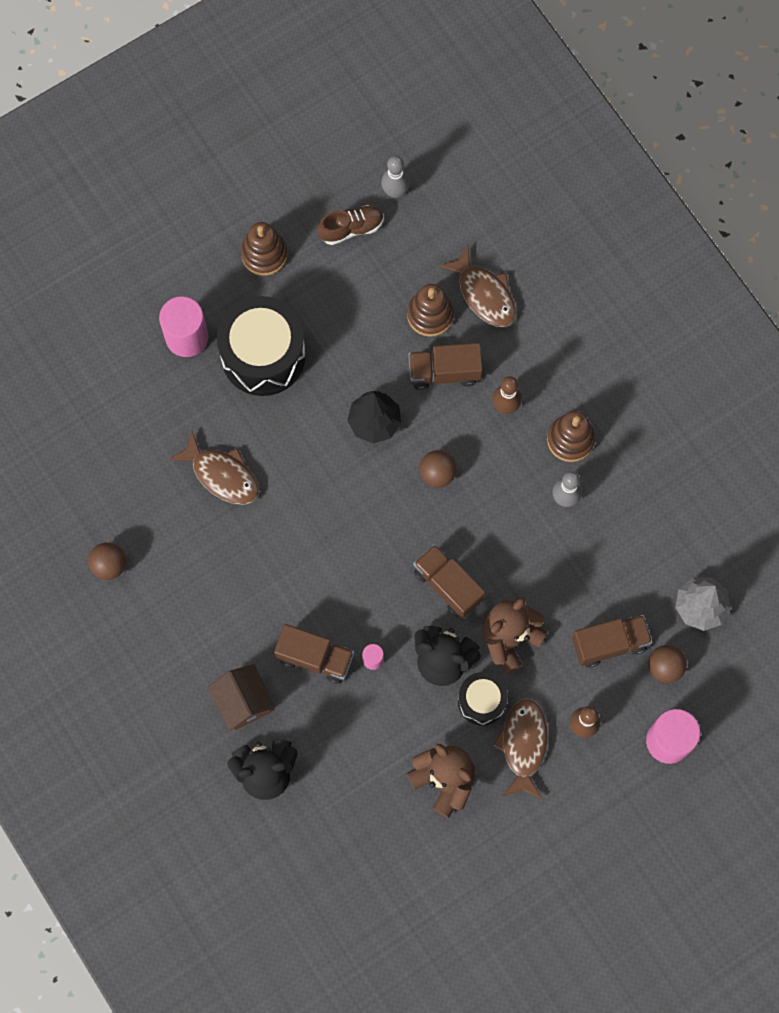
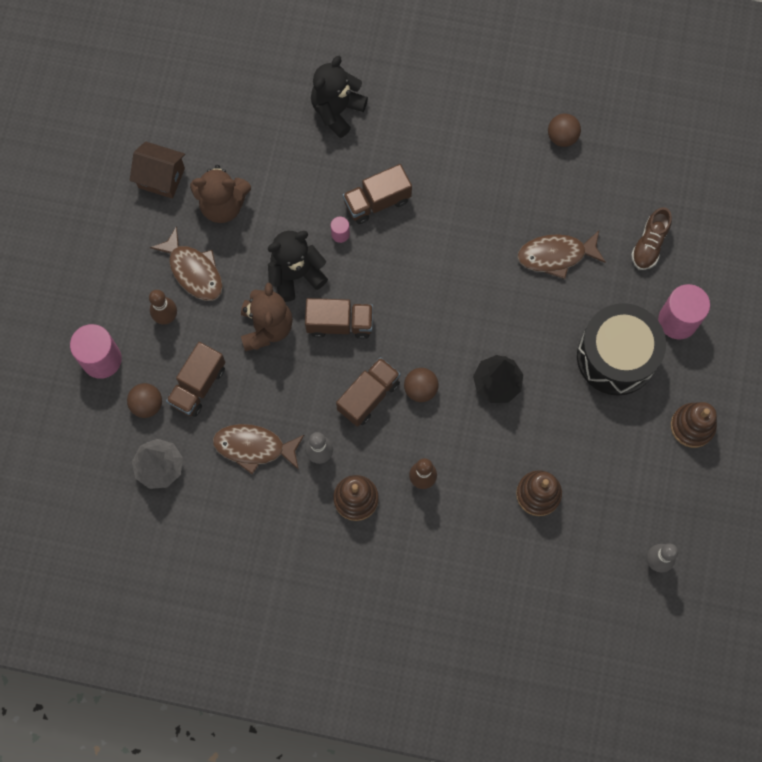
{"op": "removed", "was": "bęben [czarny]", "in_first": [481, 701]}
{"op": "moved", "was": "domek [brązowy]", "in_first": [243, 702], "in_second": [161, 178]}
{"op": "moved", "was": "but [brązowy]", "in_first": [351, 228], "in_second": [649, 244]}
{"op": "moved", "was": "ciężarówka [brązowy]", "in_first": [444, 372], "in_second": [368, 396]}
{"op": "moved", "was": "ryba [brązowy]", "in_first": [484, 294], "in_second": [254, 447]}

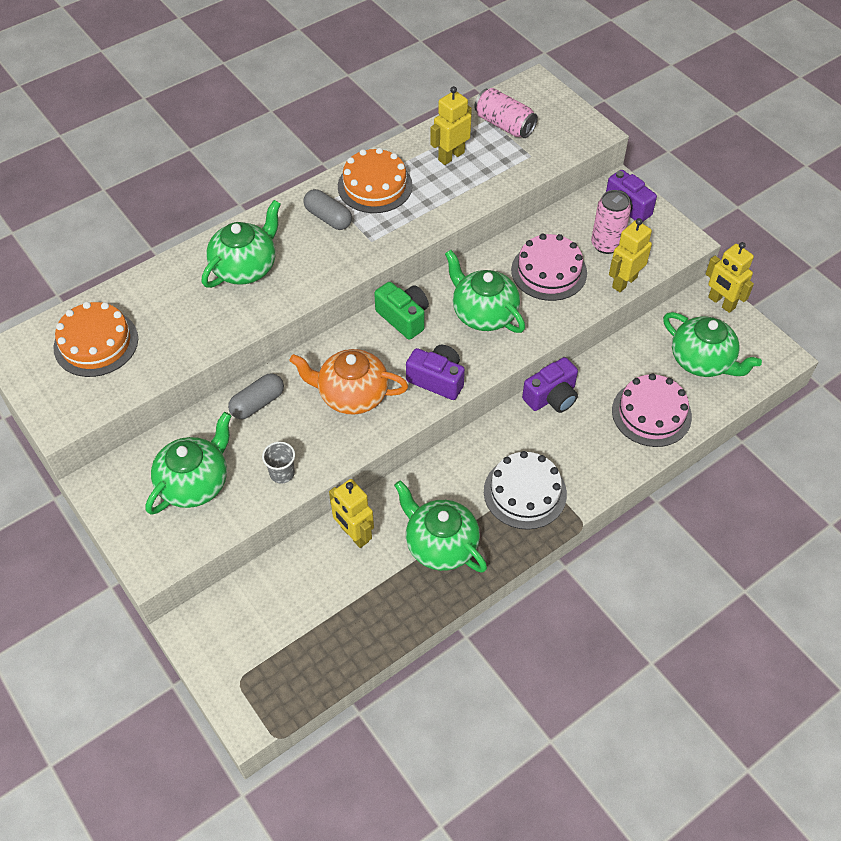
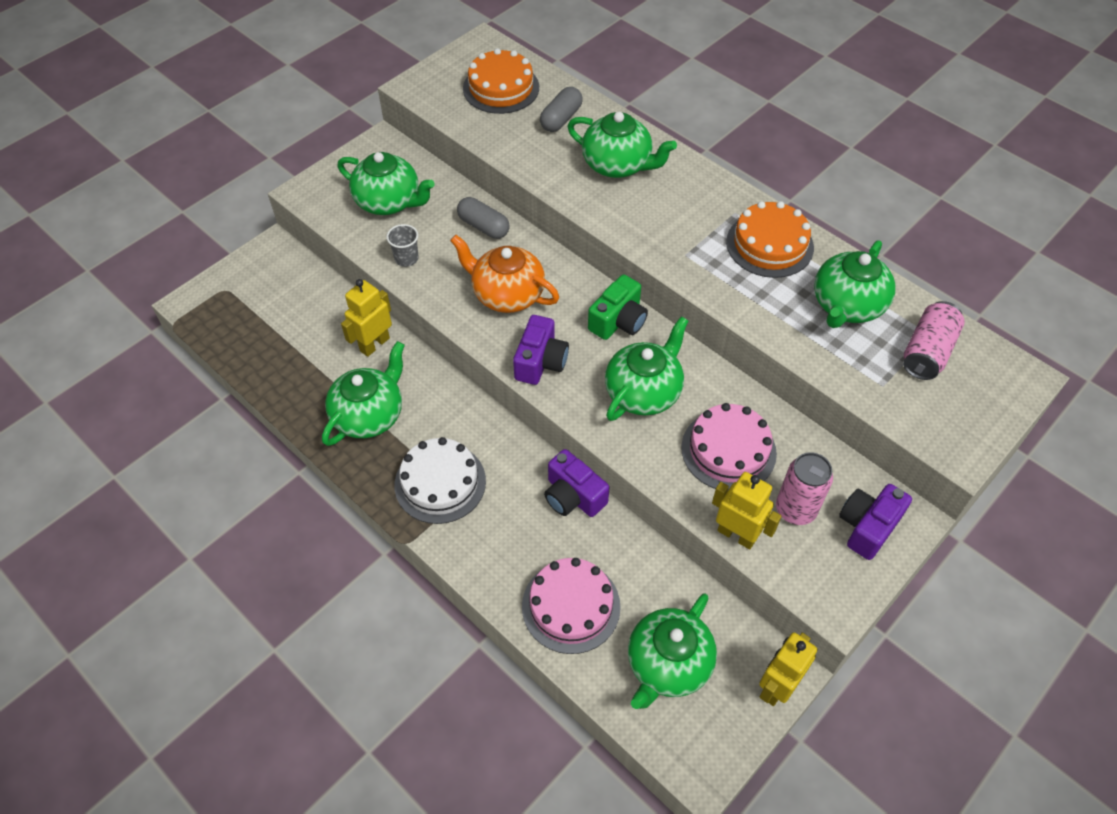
{"op": "moved", "was": "kapsułka [szary]", "in_first": [328, 218], "in_second": [561, 119]}
{"op": "replaced", "was": "robot [żółty]", "now": "imbryk [zielony]", "in_first": [451, 156], "in_second": [846, 306]}
{"op": "turned", "was": "imbryk [pomarańczowy]", "in_first": [351, 395], "in_second": [507, 294], "clockwise": -60}

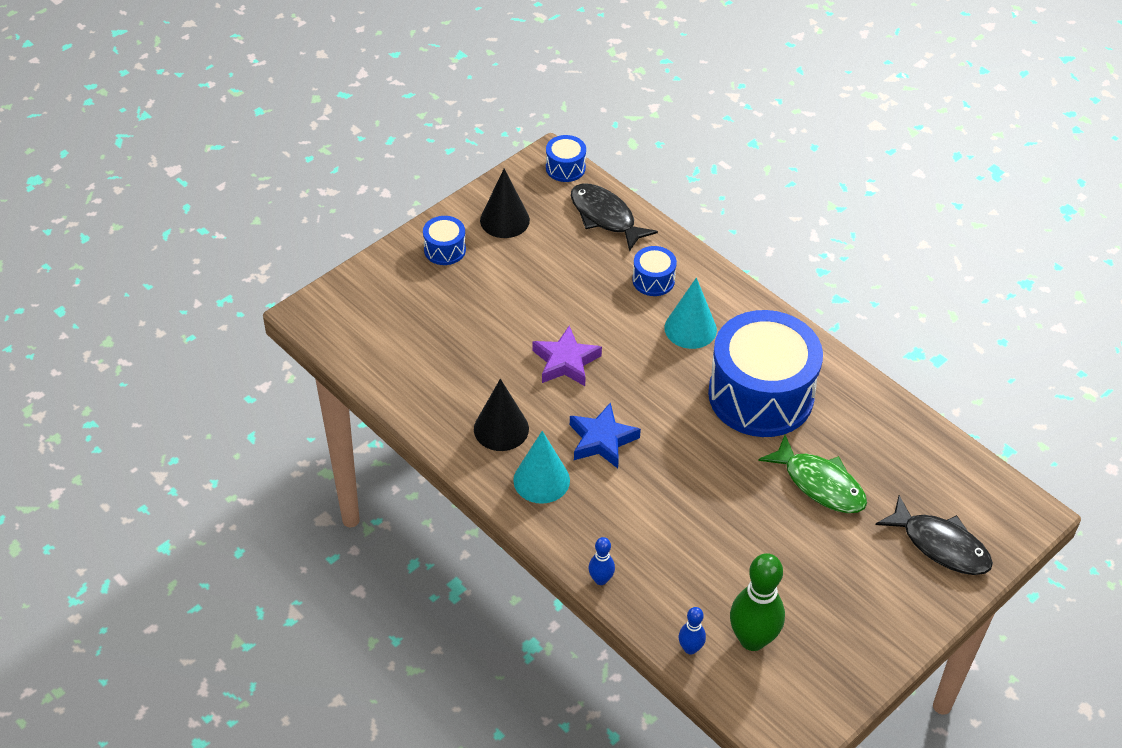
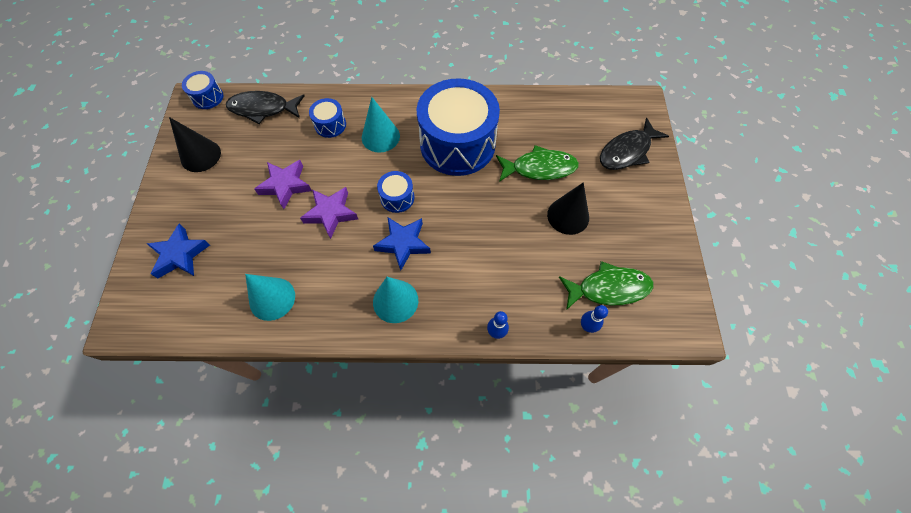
{"op": "added", "now": "gwiazda [niebieski]", "in_second": [180, 255]}
{"op": "added", "now": "stożek [turkusowy]", "in_second": [272, 298]}
{"op": "added", "now": "gwiazda [fioletowy]", "in_second": [285, 185]}
{"op": "moved", "was": "bęben [niebieski]", "in_first": [445, 250], "in_second": [397, 198]}
{"op": "moved", "was": "stożek [czarny]", "in_first": [501, 429], "in_second": [568, 216]}
{"op": "replaced", "was": "kręgiel [zielony]", "now": "ryba [zielony]", "in_first": [752, 639], "in_second": [609, 288]}
{"op": "turned", "was": "ryba [czarny]", "in_first": [940, 545], "in_second": [627, 151], "clockwise": 150}

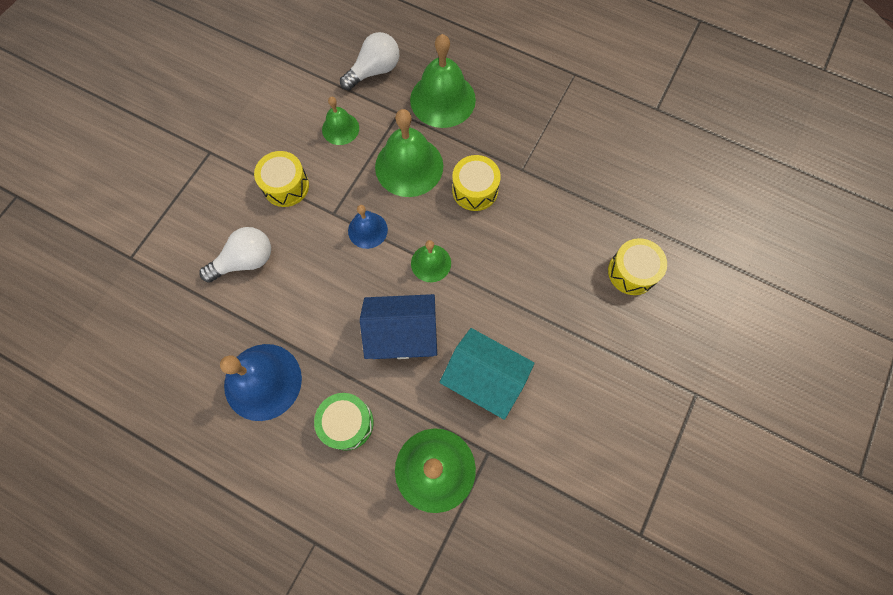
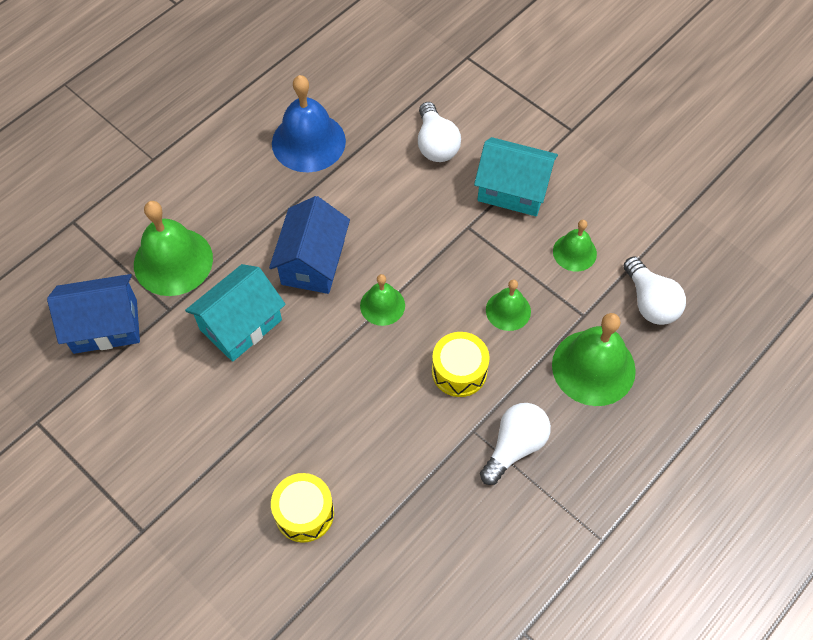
{"op": "removed", "was": "bęben [zielony]", "in_first": [347, 423]}
{"op": "removed", "was": "dzwonek [niebieski]", "in_first": [367, 230]}
{"op": "added", "now": "domek [niebieski]", "in_second": [105, 326]}
{"op": "added", "now": "żarówka [biały]", "in_second": [514, 446]}
{"op": "replaced", "was": "bęben [żółty]", "now": "domek [turkusowy]", "in_first": [286, 186], "in_second": [513, 190]}
{"op": "resized", "was": "dzwonek [zielony]", "in_first": [409, 166], "in_second": [508, 310], "ratio": 0.56}

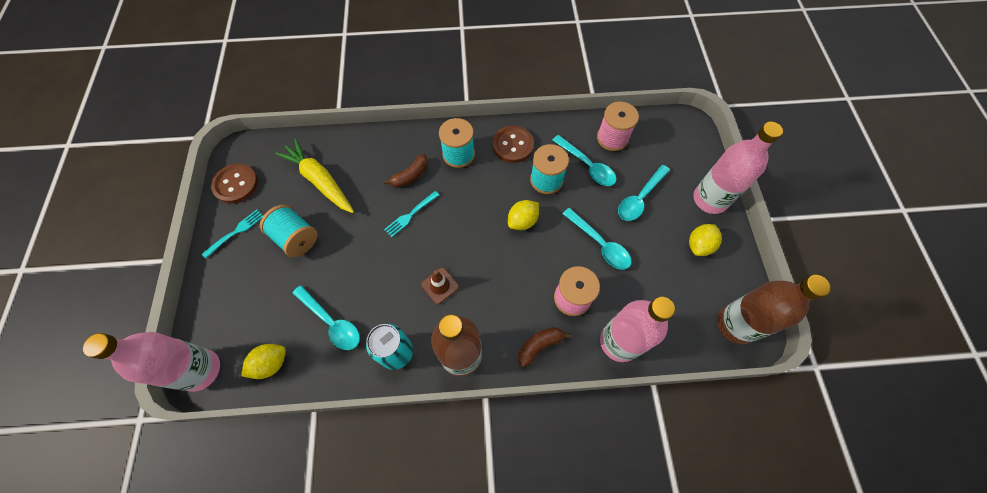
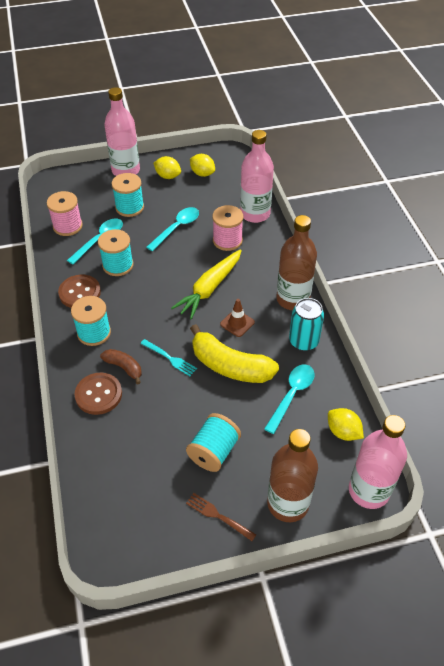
{"op": "removed", "was": "banan [brązowy]", "in_first": [539, 346]}
{"op": "added", "now": "banan [żółty]", "in_second": [230, 366]}
{"op": "moved", "was": "guzik [brązowy]", "in_first": [236, 184], "in_second": [98, 394]}
{"op": "moved", "was": "marchewka [żółty]", "in_first": [320, 180], "in_second": [209, 289]}
{"op": "moved", "was": "cytryna [żółty]", "in_first": [522, 221], "in_second": [202, 173]}
{"op": "moved", "was": "butelka [brązowy]", "in_first": [736, 325], "in_second": [288, 503]}
{"op": "replaced", "was": "łyżka [turkusowy]", "now": "szpulka [turkusowy]", "in_first": [640, 198], "in_second": [129, 207]}
{"op": "recoloured", "was": "widelec [turkusowy]", "now": "widelec [brązowy]", "in_first": [236, 232], "in_second": [218, 516]}

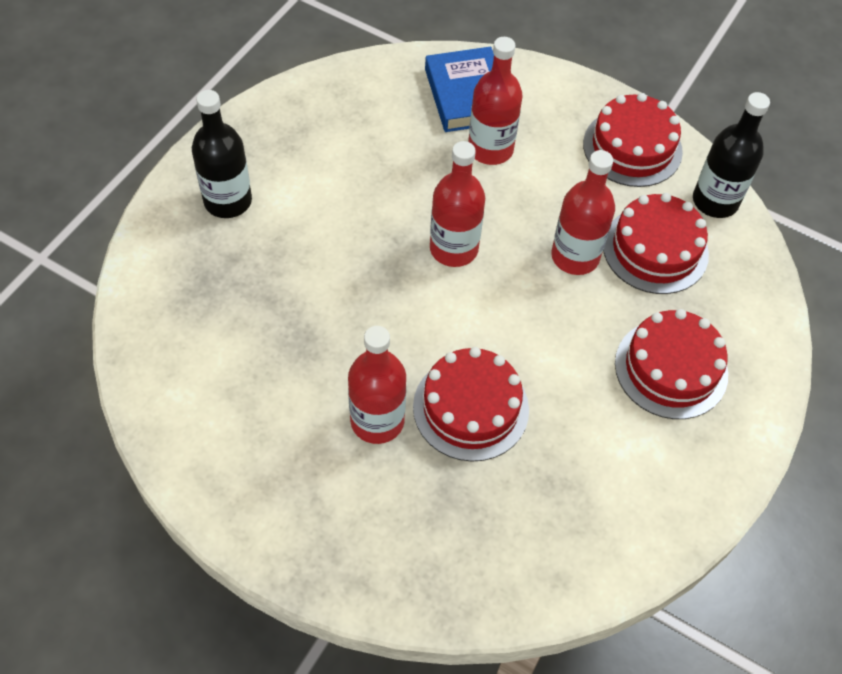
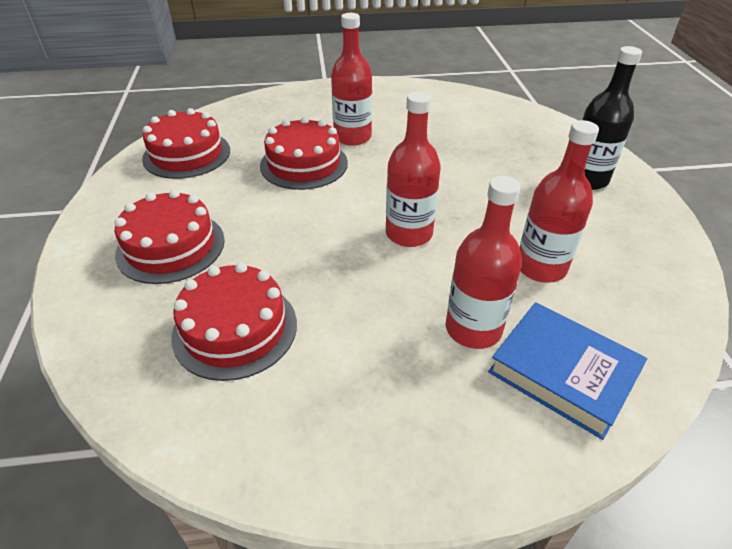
{"op": "removed", "was": "butelka [czarny]", "in_first": [715, 201]}
{"op": "moved", "was": "butelka [czerwony]", "in_first": [575, 256], "in_second": [541, 267]}
{"op": "moved", "was": "tort [czerwony]", "in_first": [632, 147], "in_second": [187, 154]}

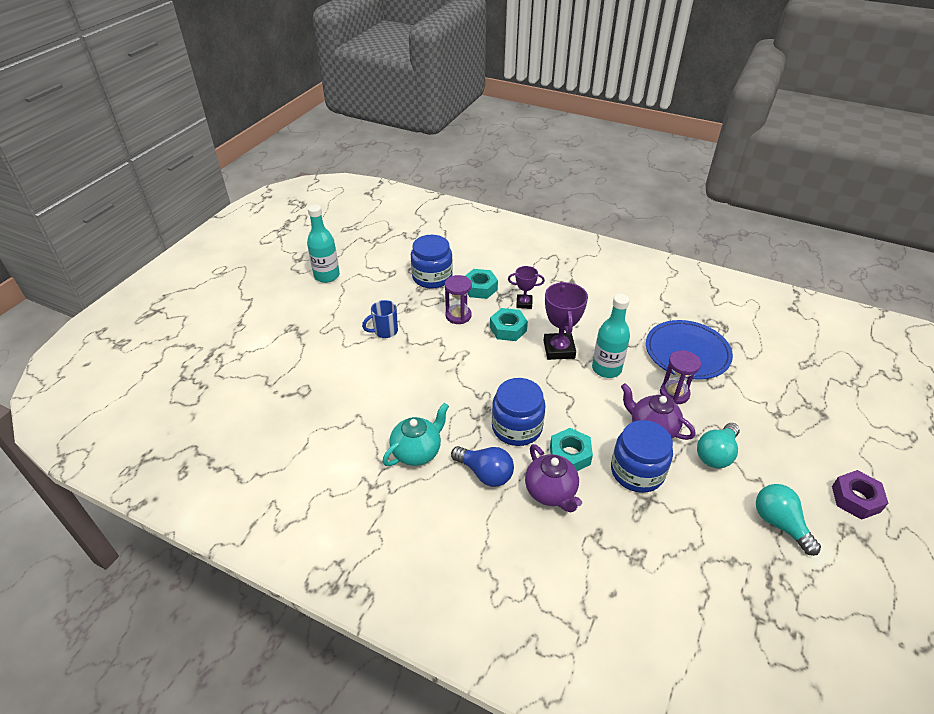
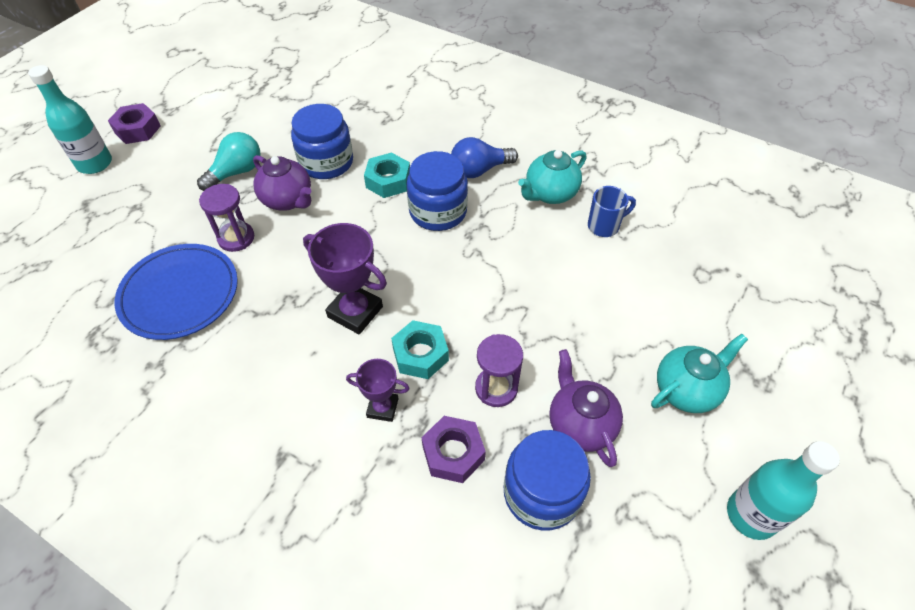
{"op": "removed", "was": "żarówka [turkusowy]", "in_first": [779, 524]}
{"op": "added", "now": "imbryk [turkusowy]", "in_second": [687, 390]}
{"op": "moved", "was": "kubek [niebieski]", "in_first": [384, 331], "in_second": [604, 226]}
{"op": "moved", "was": "imbryk [fioletowy]", "in_first": [551, 492], "in_second": [580, 424]}
{"op": "moved", "was": "butelka [turkusowy]", "in_first": [606, 369], "in_second": [95, 164]}
{"op": "recoloured", "was": "nakrętka [turkusowy]", "now": "nakrętka [fioletowy]", "in_first": [480, 288], "in_second": [453, 453]}
{"op": "turned", "was": "żarówka [niebieski]", "in_first": [485, 473], "in_second": [479, 170], "clockwise": -60}
{"op": "turned", "was": "puchar [fioletowy]", "in_first": [559, 349], "in_second": [355, 312], "clockwise": -60}

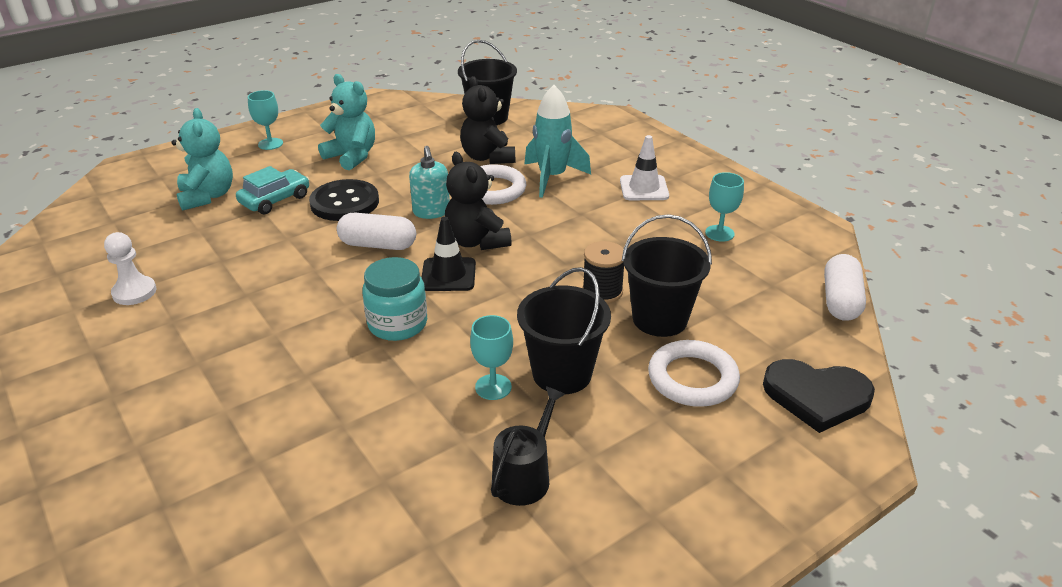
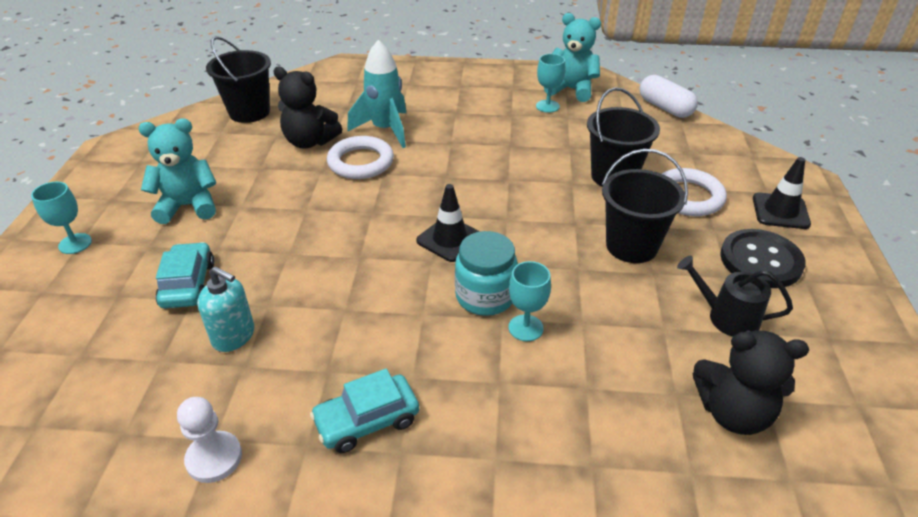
{"op": "removed", "was": "kapsułka [biały]", "in_first": [378, 245]}
{"op": "removed", "was": "szpulka [czarny]", "in_first": [602, 291]}
{"op": "removed", "was": "pachołek [biały]", "in_first": [644, 188]}
{"op": "removed", "was": "serce [czarny]", "in_first": [816, 396]}
{"op": "added", "now": "samochód [turkusowy]", "in_second": [367, 421]}
{"op": "added", "now": "pachołek [czarny]", "in_second": [780, 211]}
{"op": "moved", "was": "miś [turkusowy]", "in_first": [207, 196], "in_second": [571, 90]}
{"op": "moved", "was": "guzik [czarny]", "in_first": [344, 202], "in_second": [760, 260]}
{"op": "moved", "was": "dozownik mydła [turkusowy]", "in_first": [431, 212], "in_second": [234, 336]}
{"op": "moved", "was": "miś [czarny]", "in_first": [476, 241], "in_second": [733, 412]}
{"op": "moved", "was": "kielich [turkusowy]", "in_first": [493, 387], "in_second": [525, 328]}
{"op": "turned", "was": "konewka [czarny]", "in_first": [524, 476], "in_second": [727, 317], "clockwise": -45}

